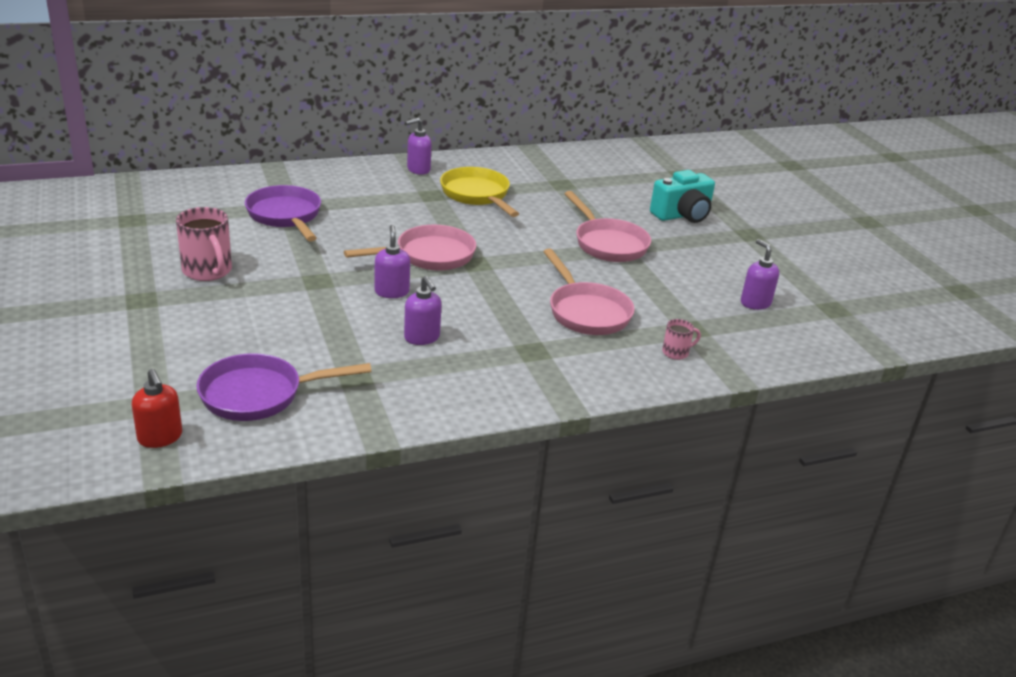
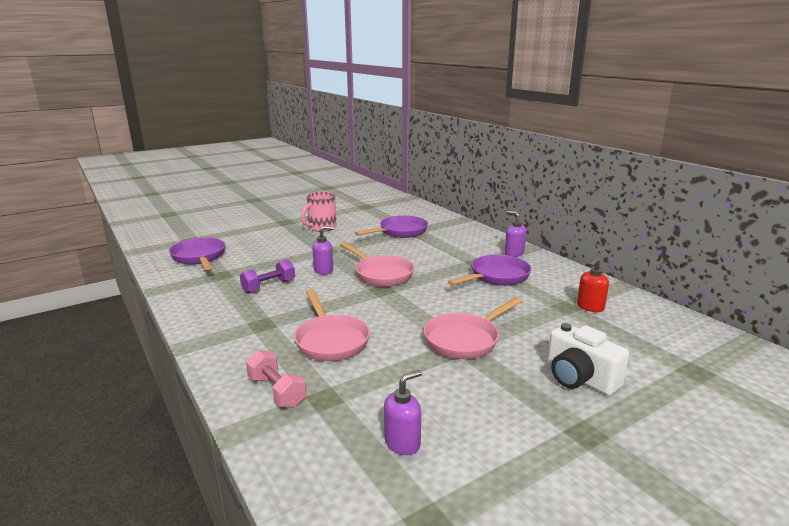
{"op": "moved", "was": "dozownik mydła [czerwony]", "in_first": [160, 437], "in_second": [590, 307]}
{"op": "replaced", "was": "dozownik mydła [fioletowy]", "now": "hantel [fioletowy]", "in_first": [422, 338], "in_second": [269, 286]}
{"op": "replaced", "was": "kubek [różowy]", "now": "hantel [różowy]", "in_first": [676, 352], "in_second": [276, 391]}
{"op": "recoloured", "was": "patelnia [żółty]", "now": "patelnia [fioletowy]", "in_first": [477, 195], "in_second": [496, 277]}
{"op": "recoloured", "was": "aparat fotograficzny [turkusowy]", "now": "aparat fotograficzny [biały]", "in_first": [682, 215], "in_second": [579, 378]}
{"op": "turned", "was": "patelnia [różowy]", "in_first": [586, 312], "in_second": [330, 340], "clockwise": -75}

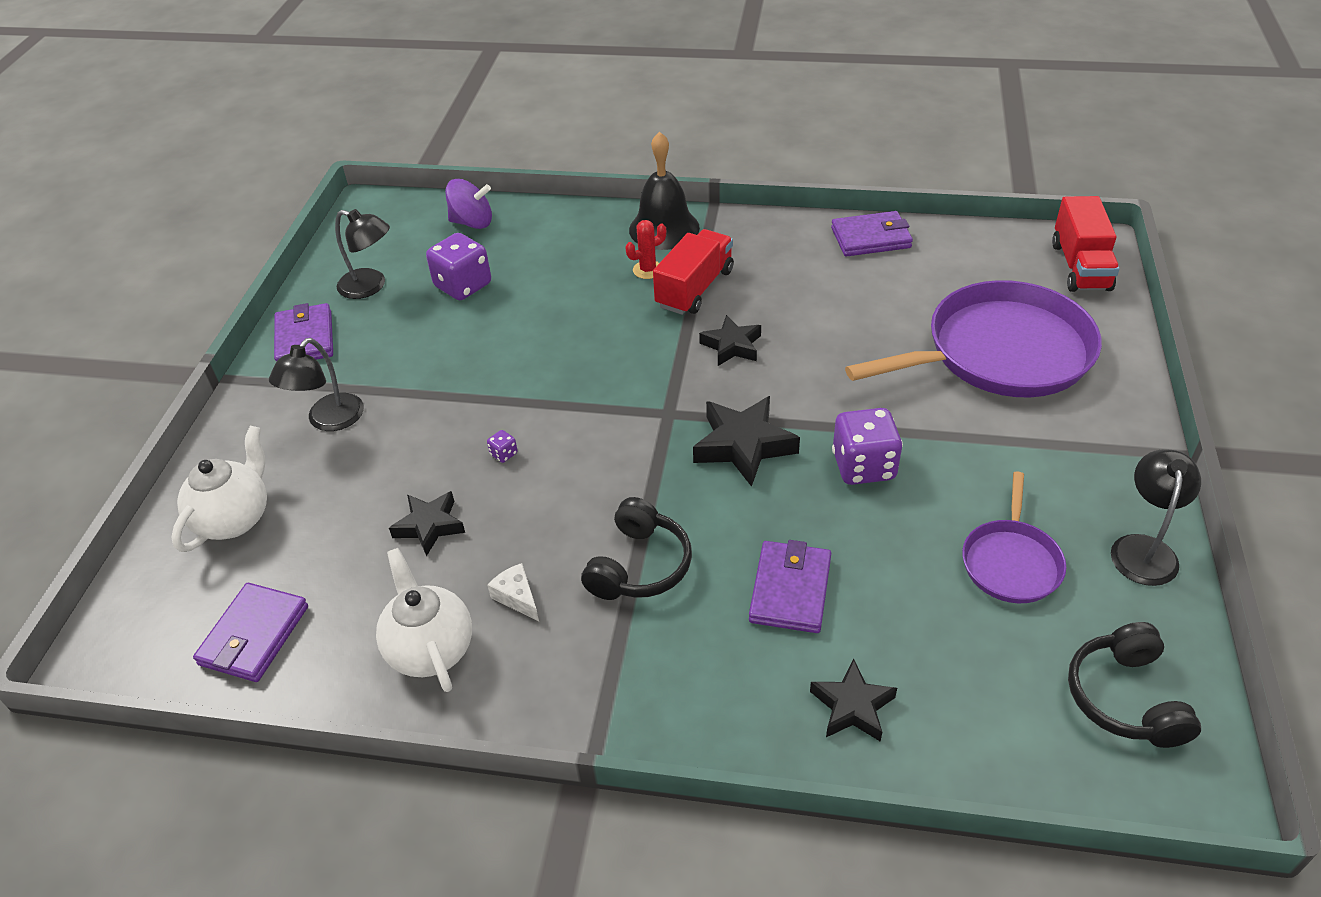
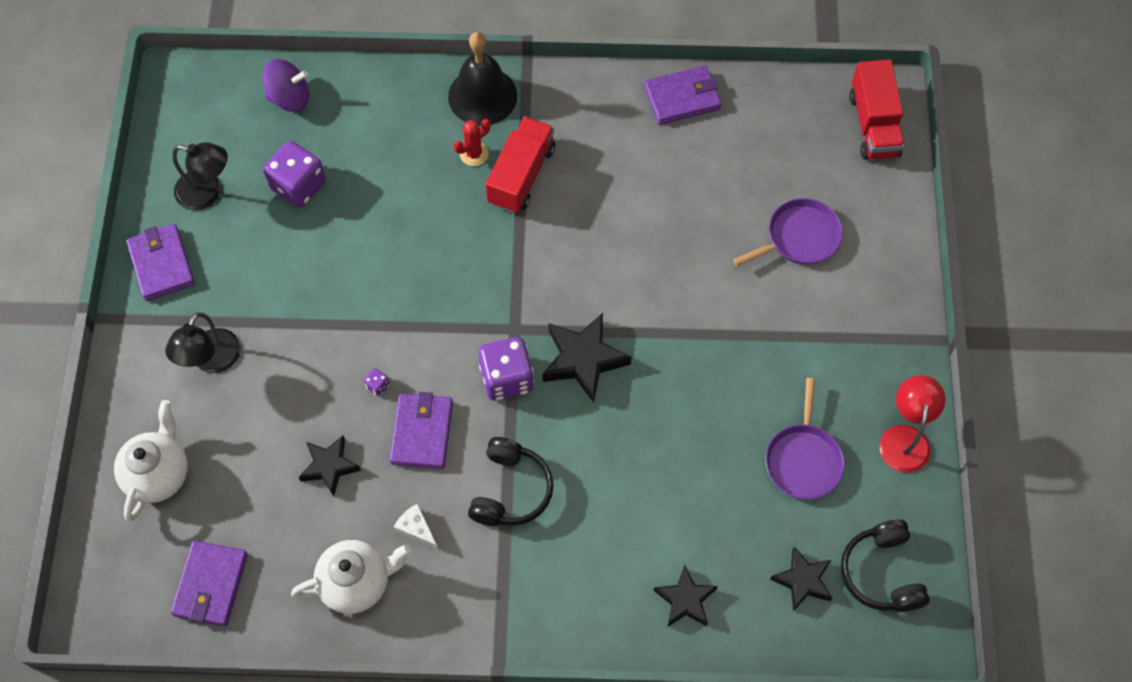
{"op": "moved", "was": "gwiazda [czarny]", "in_first": [732, 346], "in_second": [803, 581]}
{"op": "moved", "was": "portfel [fioletowy]", "in_first": [790, 590], "in_second": [422, 432]}
{"op": "moved", "was": "kostka do gry [fioletowy]", "in_first": [863, 466], "in_second": [507, 378]}
{"op": "recoloured", "was": "lampka [czarny]", "now": "lampka [czerwony]", "in_first": [1144, 548], "in_second": [905, 438]}
{"op": "turned", "was": "imbryk [biały]", "in_first": [430, 649], "in_second": [357, 583], "clockwise": 105}
{"op": "resized", "was": "patelnia [fioletowy]", "in_first": [1000, 353], "in_second": [799, 237], "ratio": 0.51}

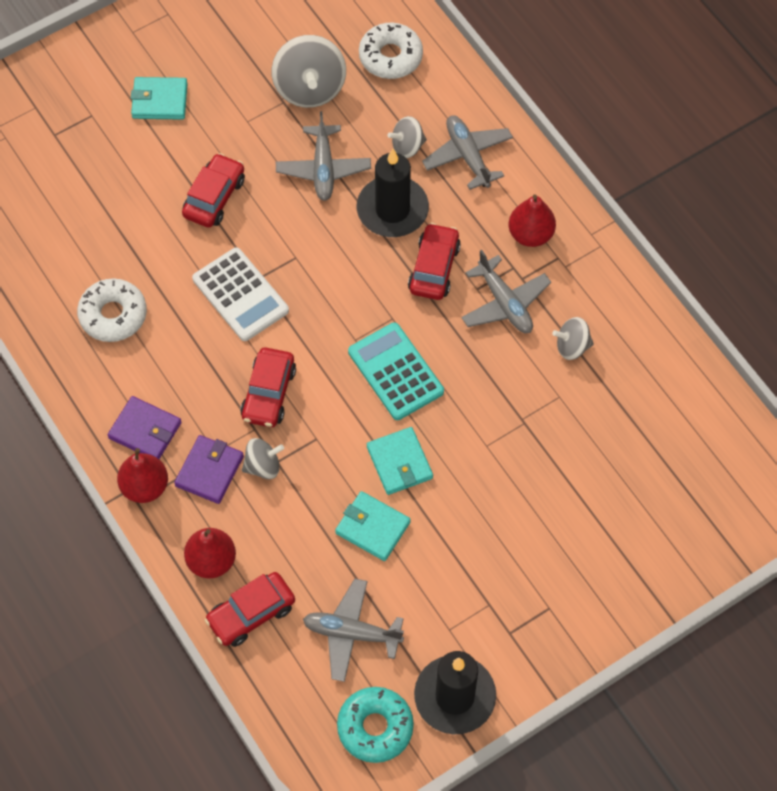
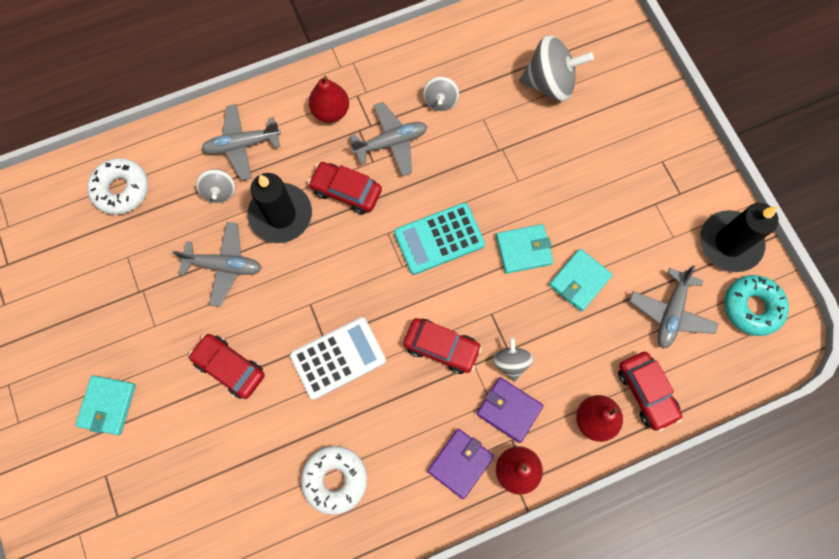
{"op": "moved", "was": "bączek [szary]", "in_first": [310, 88], "in_second": [550, 83]}

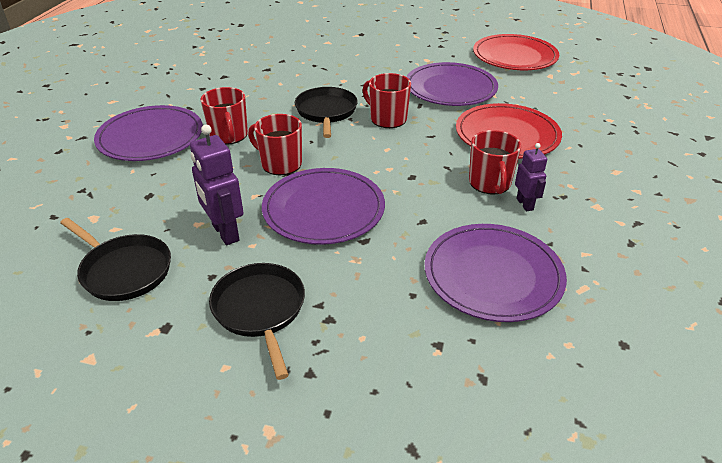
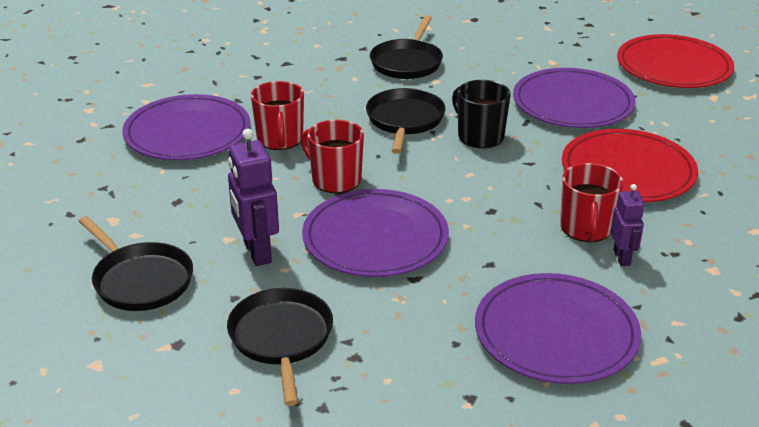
{"op": "added", "now": "patelnia [czarny]", "in_second": [407, 63]}
{"op": "recoloured", "was": "kubek [czerwony]", "now": "kubek [czarny]", "in_first": [387, 119], "in_second": [479, 136]}

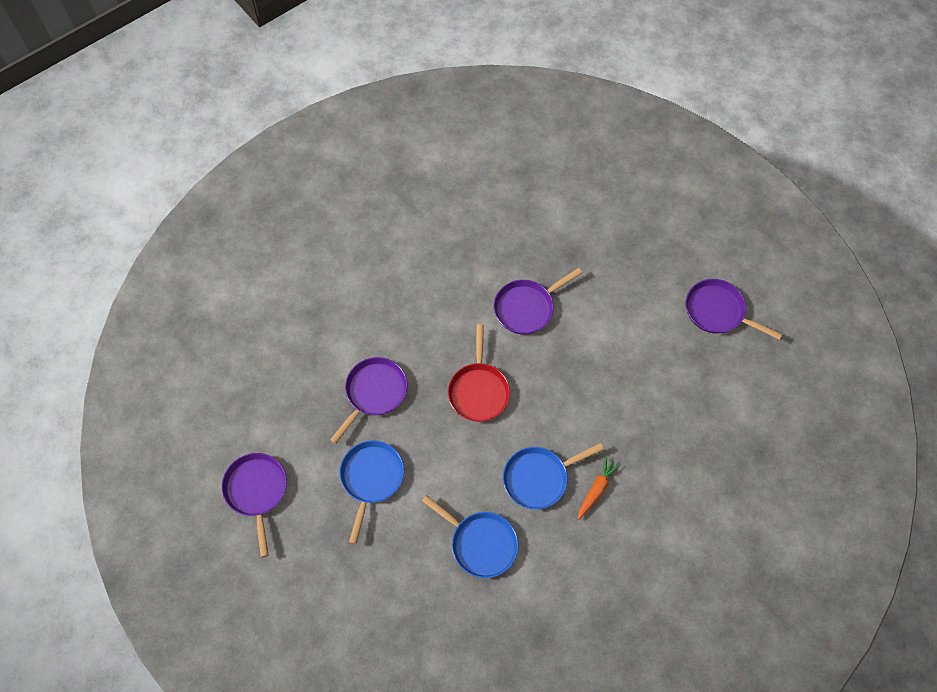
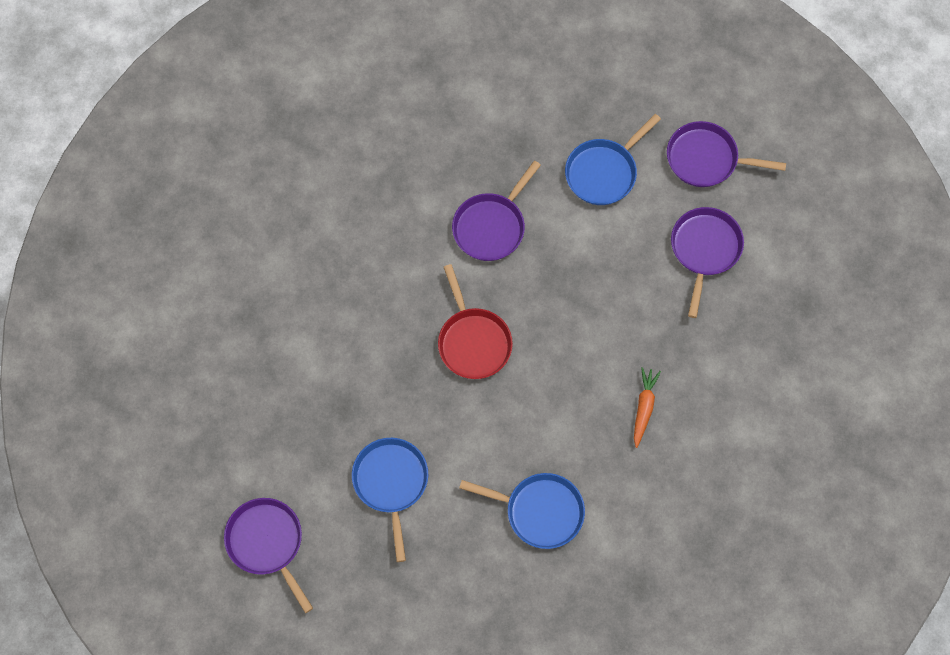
{"op": "moved", "was": "patelnia [fioletowy]", "in_first": [374, 393], "in_second": [704, 250]}
{"op": "moved", "was": "patelnia [niebieski]", "in_first": [539, 478], "in_second": [604, 172]}

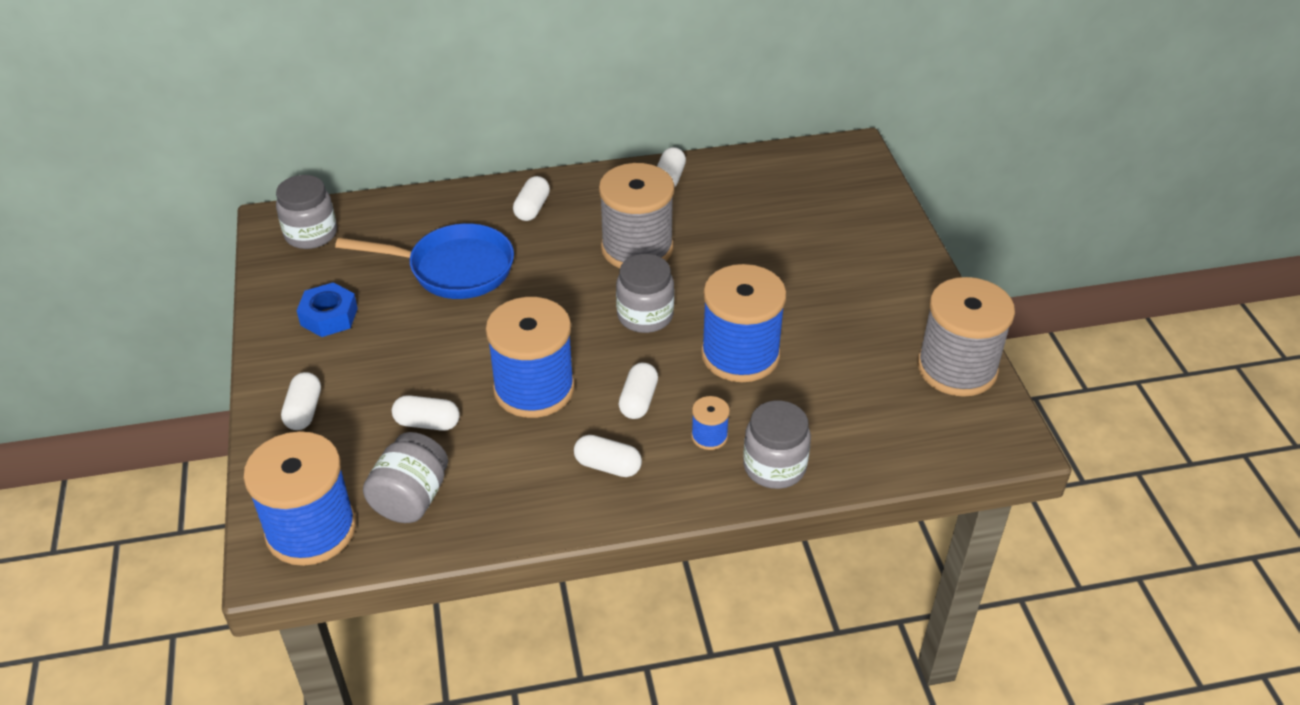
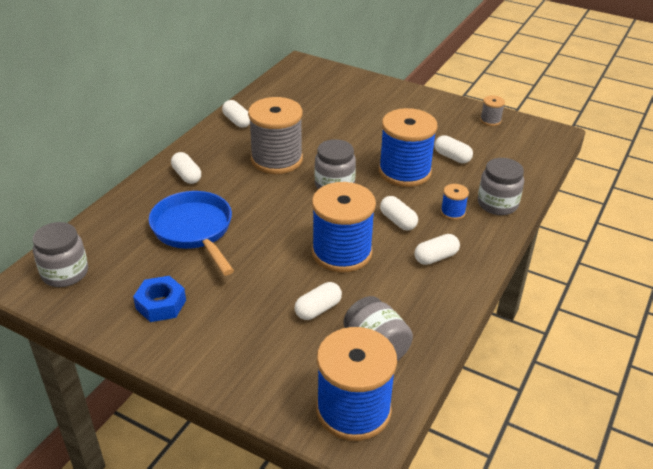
{"op": "moved", "was": "kapsułka [biały]", "in_first": [304, 411], "in_second": [452, 157]}
{"op": "turned", "was": "patelnia [niebieski]", "in_first": [453, 269], "in_second": [194, 231], "clockwise": -75}
{"op": "resized", "was": "szpulka [szary]", "in_first": [957, 368], "in_second": [490, 120], "ratio": 0.44}

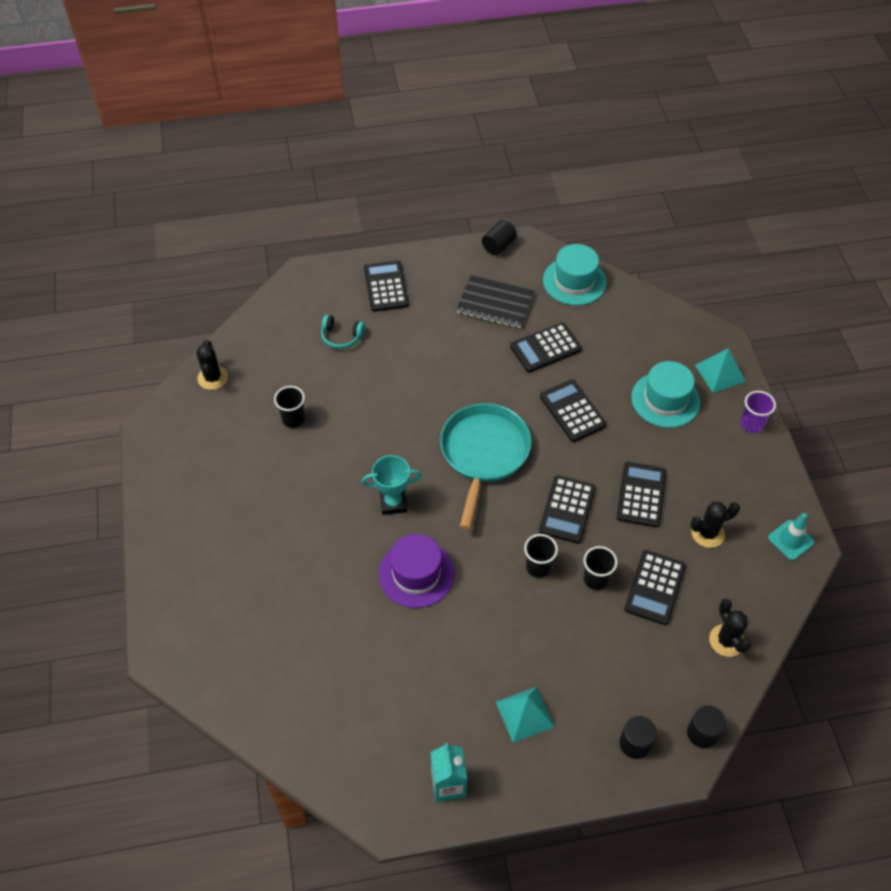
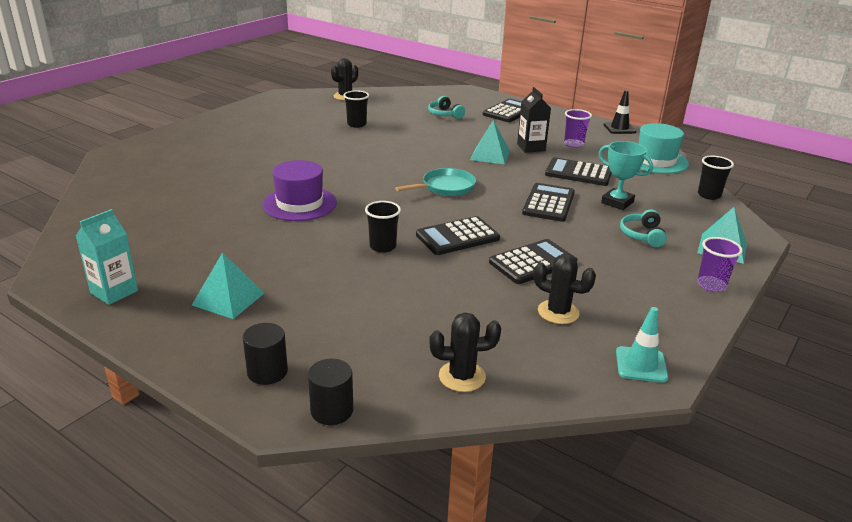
{"op": "removed", "was": "kalkulator [czarny]", "in_first": [655, 588]}
{"op": "added", "now": "piramida [turkusowy]", "in_second": [490, 155]}
{"op": "added", "now": "karton mleka [czarny]", "in_second": [531, 147]}
{"op": "moved", "was": "puchar [turkusowy]", "in_first": [393, 503], "in_second": [617, 202]}
{"op": "moved", "was": "szklanka [czarny]", "in_first": [595, 579], "in_second": [709, 195]}
{"op": "replaced", "was": "zeszyt [czarny]", "now": "szklanka [fioletowy]", "in_first": [495, 303], "in_second": [574, 144]}
{"op": "replaced", "was": "walec [czarny]", "now": "pachołek [czarny]", "in_first": [498, 246], "in_second": [619, 128]}
{"op": "replaced", "was": "kapelusz [turkusowy]", "now": "słuchawki [turkusowy]", "in_first": [665, 400], "in_second": [642, 235]}
{"op": "turned", "was": "kaktus [czarny]", "in_first": [726, 640], "in_second": [462, 376], "clockwise": 60}
{"op": "resized", "was": "patelnia [turkusowy]", "in_first": [484, 453], "in_second": [445, 187], "ratio": 0.59}

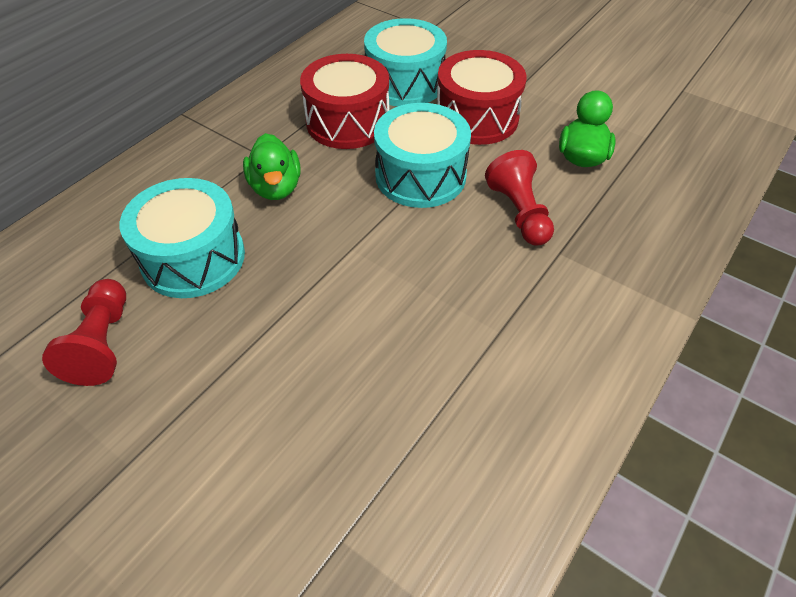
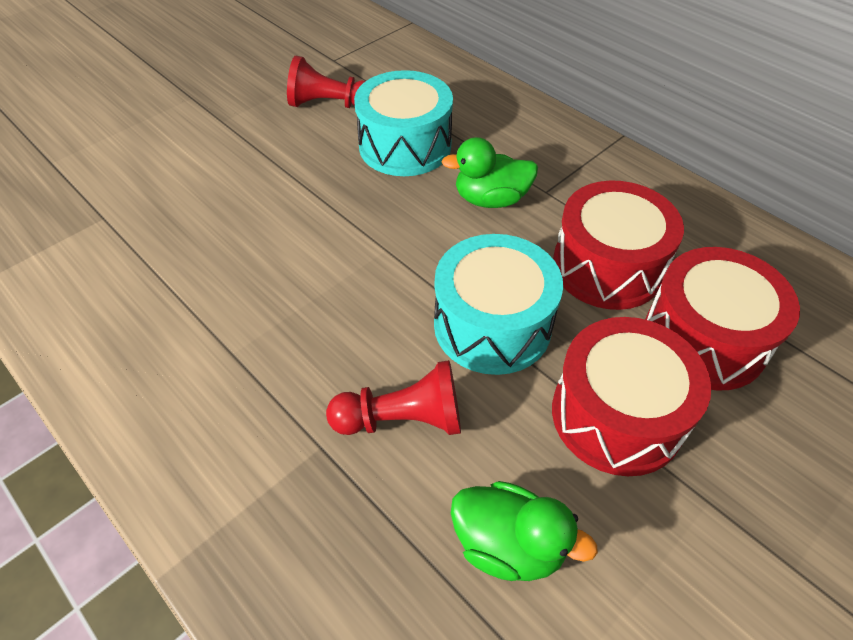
{"op": "recoloured", "was": "bęben [turkusowy]", "now": "bęben [czerwony]", "in_first": [405, 83], "in_second": [704, 339]}

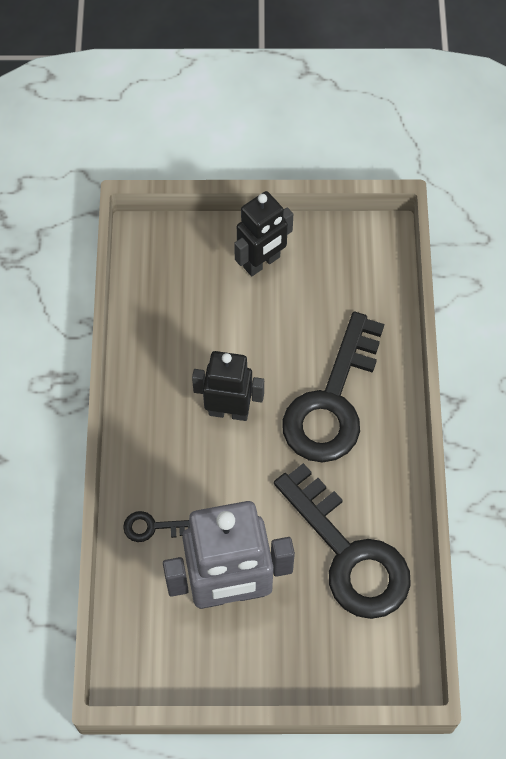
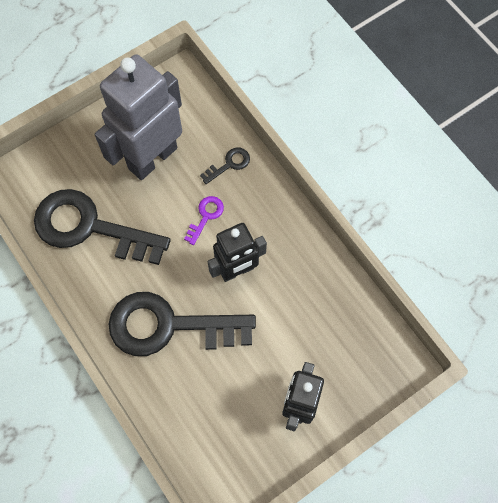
{"op": "added", "now": "klucz [fioletowy]", "in_second": [206, 216]}
{"op": "turned", "was": "klucz [czarny]", "in_first": [332, 401], "in_second": [169, 326], "clockwise": -75}

